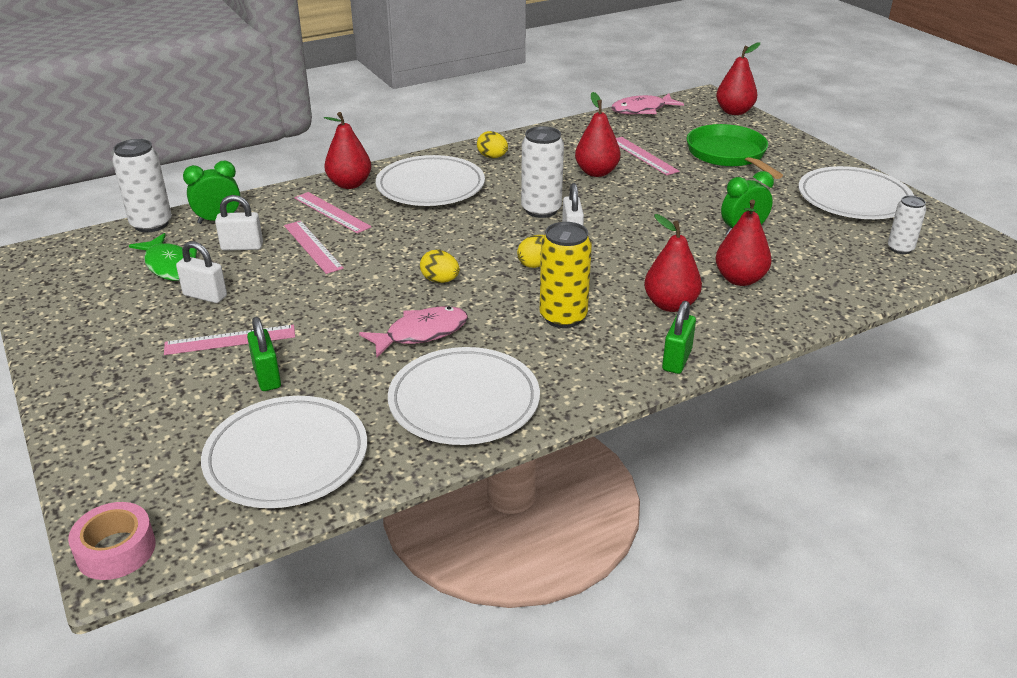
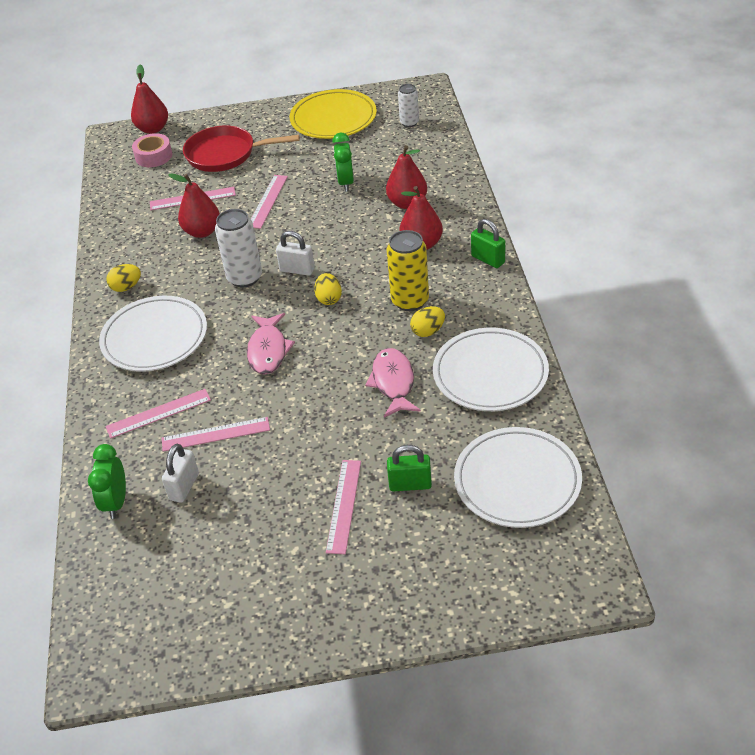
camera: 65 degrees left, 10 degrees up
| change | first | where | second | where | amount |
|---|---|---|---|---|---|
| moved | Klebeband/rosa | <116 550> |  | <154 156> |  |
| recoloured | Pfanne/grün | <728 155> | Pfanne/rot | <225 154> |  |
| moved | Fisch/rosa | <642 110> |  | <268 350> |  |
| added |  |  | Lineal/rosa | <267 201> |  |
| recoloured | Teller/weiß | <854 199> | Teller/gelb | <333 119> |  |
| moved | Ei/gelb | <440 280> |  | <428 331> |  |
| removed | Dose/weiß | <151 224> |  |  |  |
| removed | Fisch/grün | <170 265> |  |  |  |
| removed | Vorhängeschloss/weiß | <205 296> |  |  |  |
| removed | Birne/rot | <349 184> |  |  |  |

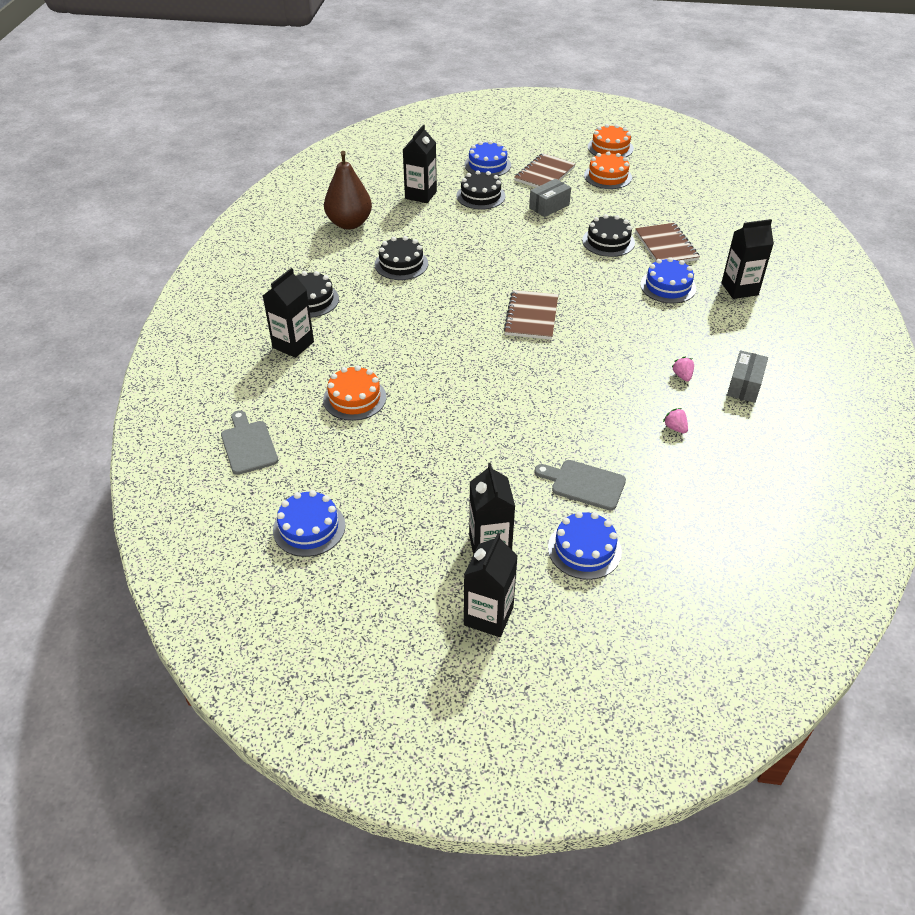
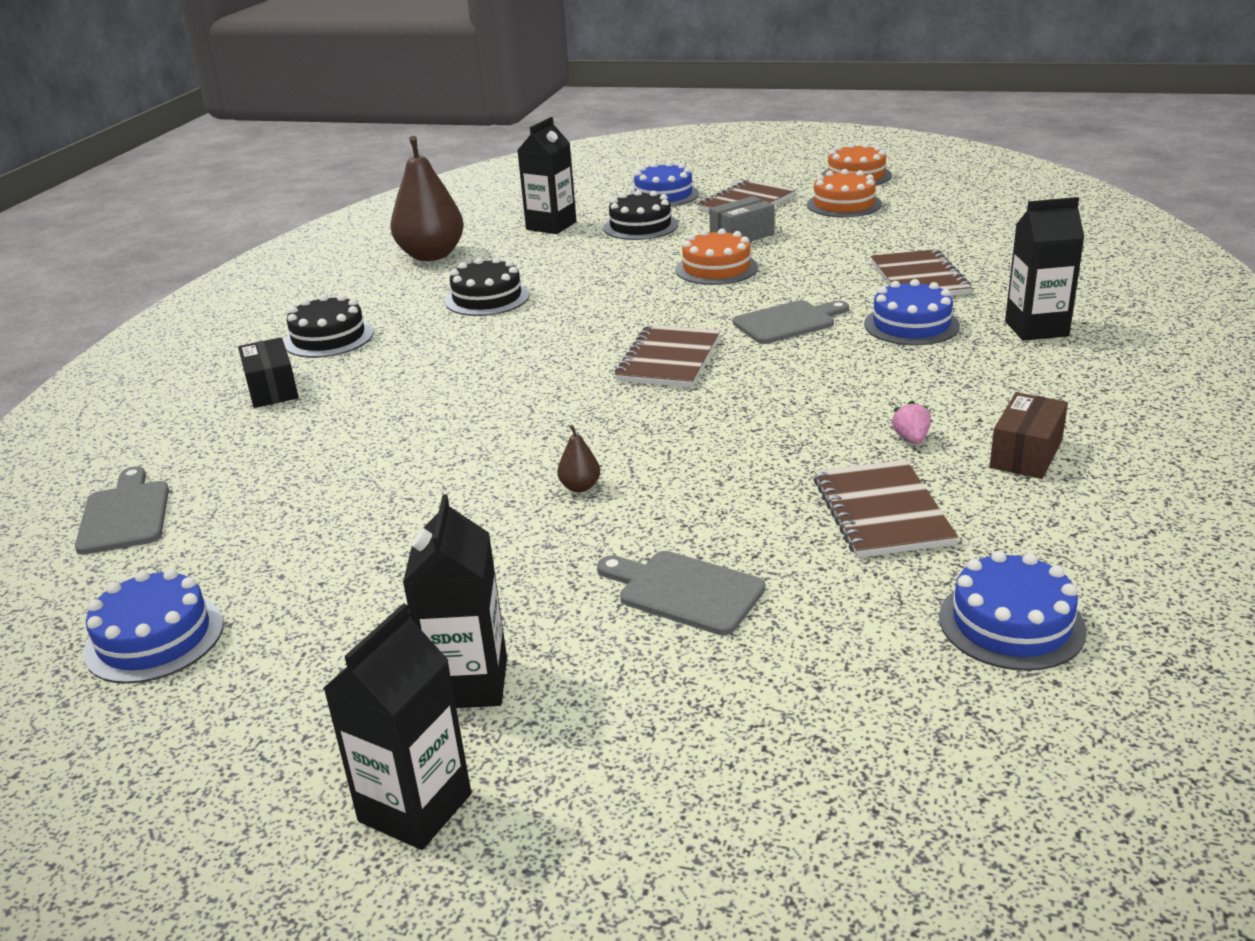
camera: 10 degrees right, 15 degrees down
| change | first | where | second | where | amount |
|---|---|---|---|---|---|
| replaced | Getränkekarton/schwarz | <293 345> | Schachtel/schwarz | <272 389> |  |
| added |  |  | Birne/braun | <580 487> |  |
| moved | Kuchen/orange | <354 398> |  | <716 268> |  |
| added |  |  | Schneidebrett/grau | <788 322> |  |
| replaced | Erdbeere/rosa | <675 428> | Notizbuch/braun | <881 512> |  |
| moved | Kuchen/blau | <584 549> |  | <1011 623> |  |
| recoloured | Schachtel/grau | <744 385> | Schachtel/braun | <1026 454> |  |
| removed | Kuchen/schwarz | <608 241> |  |  |  |

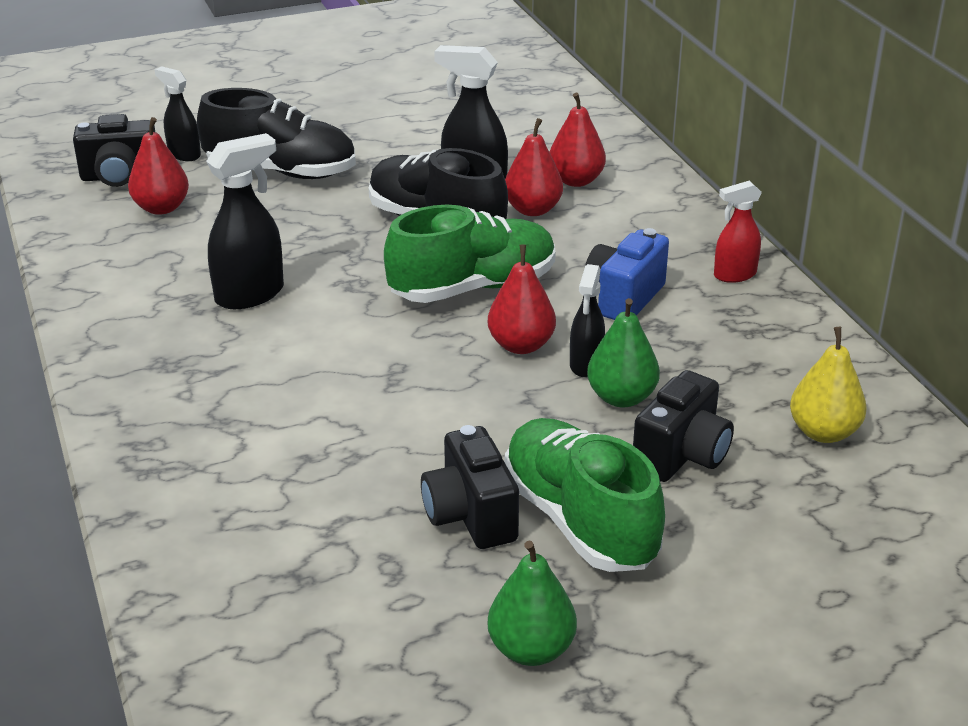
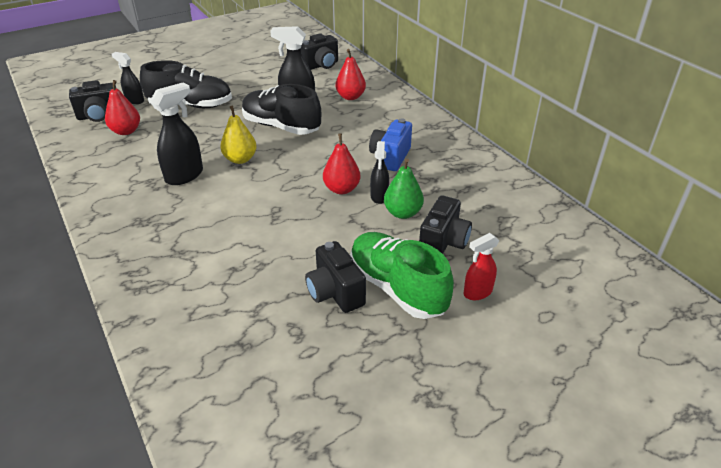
camera: 10 degrees left, 5 degrees up
| change | first | where | second | where | amount |
|---|---|---|---|---|---|
| moved | Birne/gelb | <823 432> |  | <240 159> |  |
| added |  |  | Kamera/schwarz | <321 65> |  |
| moved | Sprühflasche/rot | <734 275> |  | <477 292> |  |
| removed | Schuh/grün | <473 287> |  |  |  |
| removed | Birne/grün | <531 649> |  |  |  |
| removed | Birne/rot | <533 210> |  |  |  |

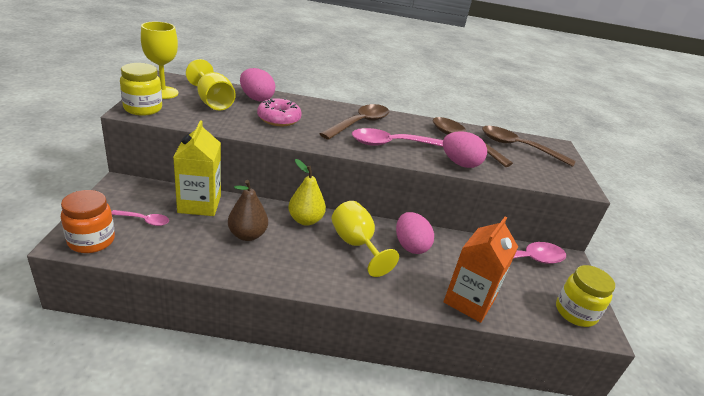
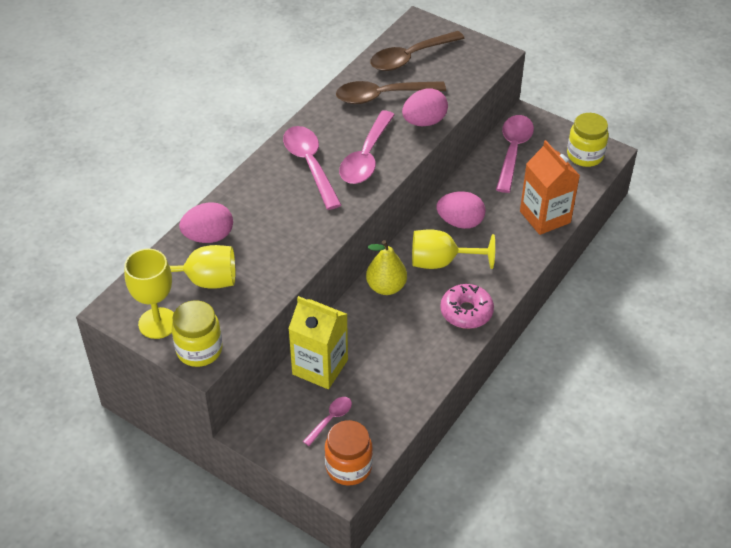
camera: 55 degrees left, 15 degrees up
| change | first | where | second | where | amount |
|---|---|---|---|---|---|
| recoloured | Löffel/braun | <360 123> | Löffel/rosa | <310 165> |  |
| moved | Donut/rosa | <279 119> |  | <466 312> |  |
| removed | Birne/braun | <247 235> |  |  |  |

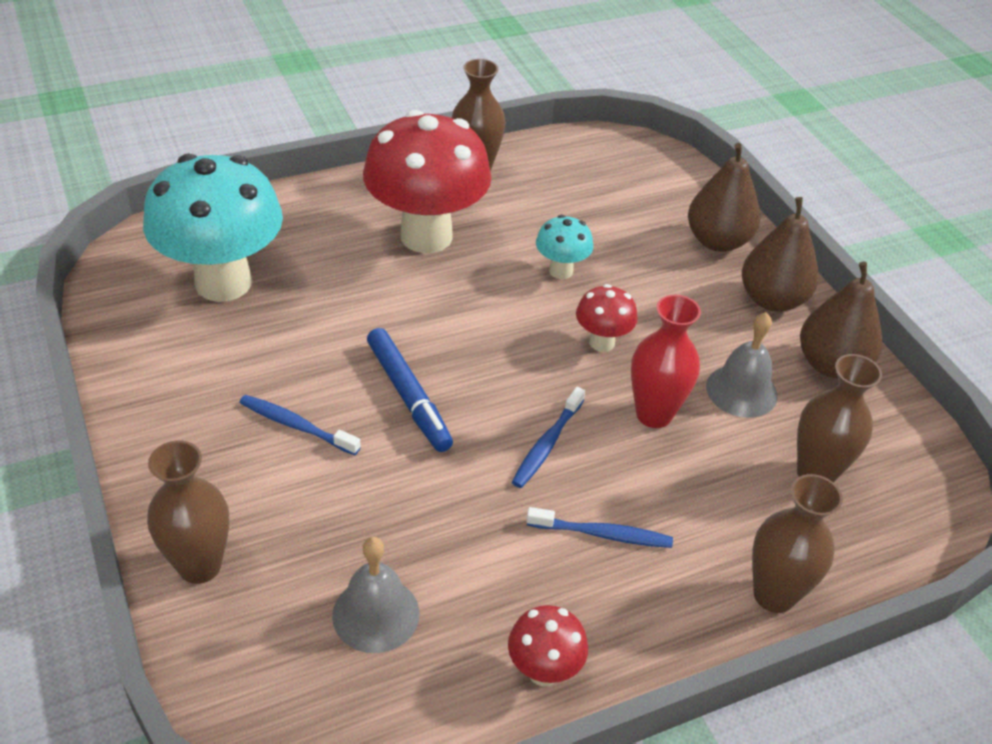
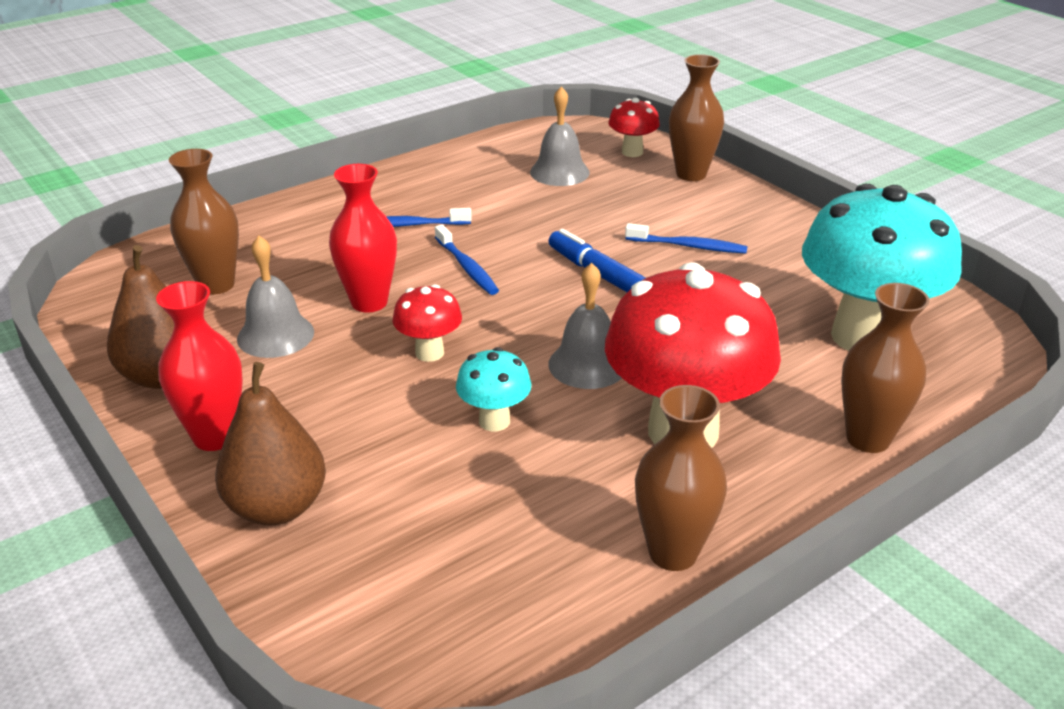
camera: 170 degrees right, 10 degrees down
| change | first | where | second | where | amount |
|---|---|---|---|---|---|
| replaced | Birne/braun | <772 299> | Vase/rot | <215 437> |  |
| turned | Zahnbürste/blau | <547 444> |  | <467 267> | 135 degrees clockwise |
| added |  |  | Glocke/grau | <587 364> |  |
| moved | Pilz/rot | <543 671> |  | <632 152> |  |
| moved | Vase/braun | <774 595> |  | <868 439> |  |

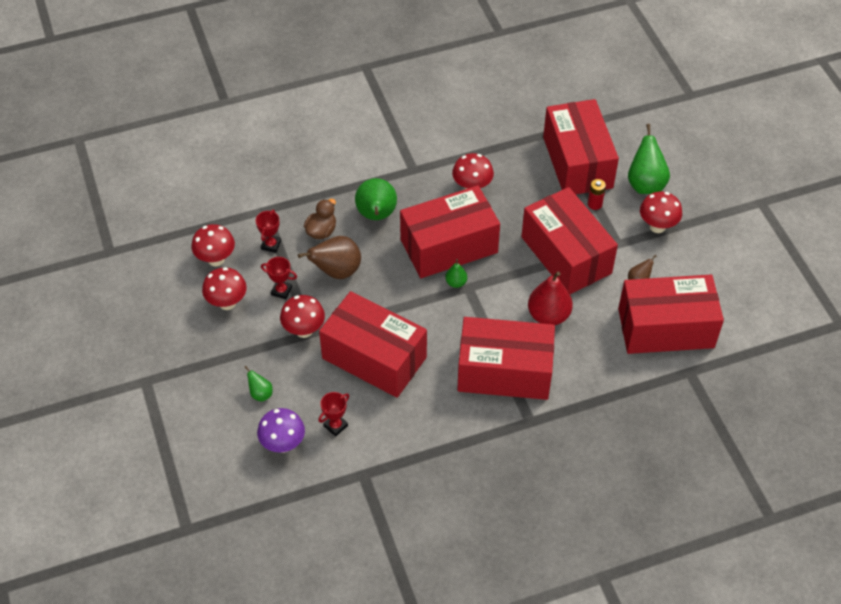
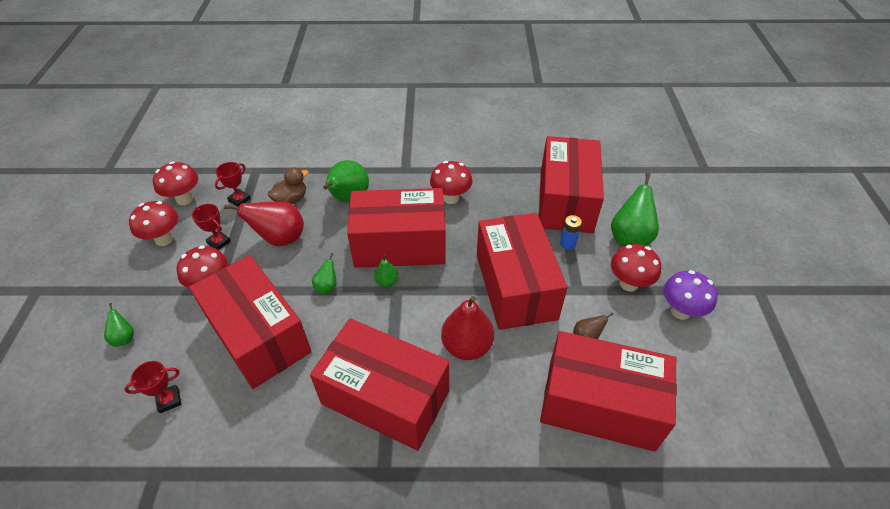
camera: 20 degrees right, 5 degrees down
| change | first | where | second | where | amount |
|---|---|---|---|---|---|
| recoloured | Birne/braun | <336 271> | Birne/rot | <280 238> |  |
| added |  |  | Birne/grün | <327 287> |  |
| recoloured | Batterie/rot | <594 204> | Batterie/blau | <567 243> |  |
| moved | Pilz/lila | <283 444> |  | <680 311> |  |

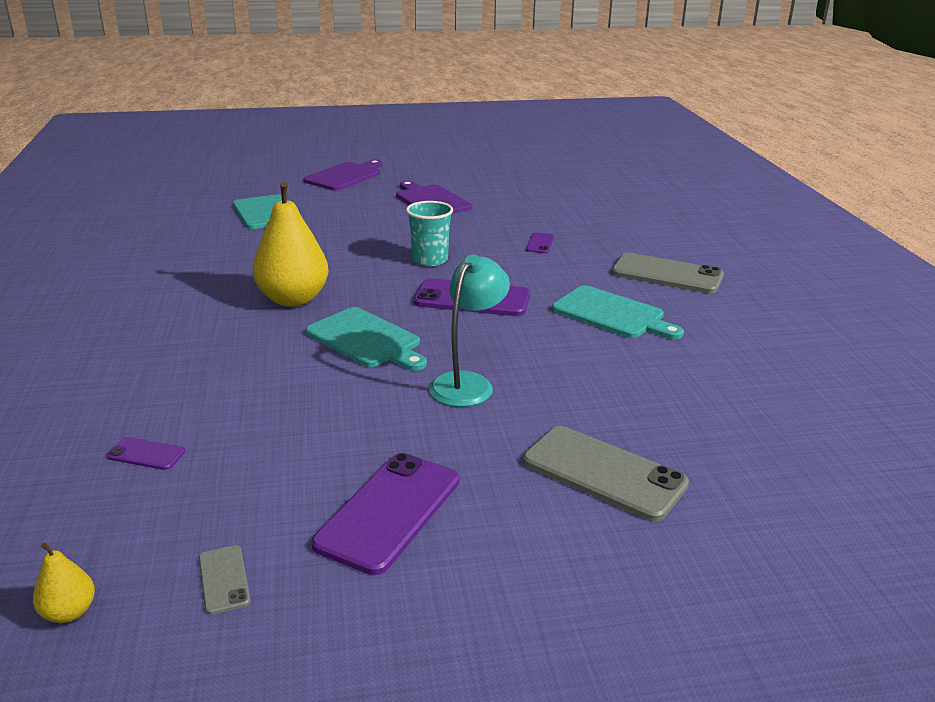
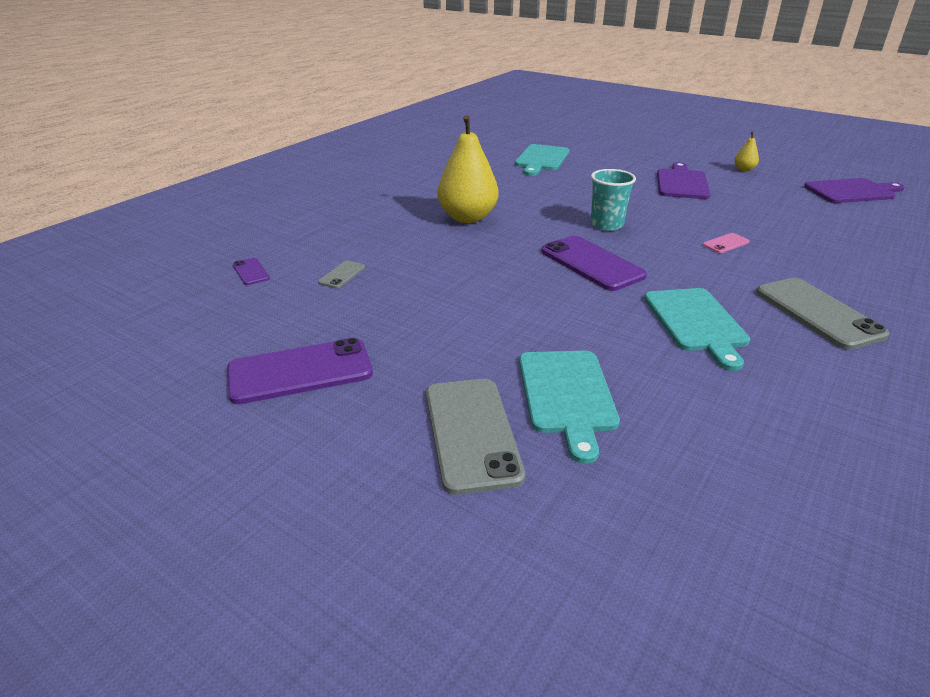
camera: 45 degrees right, 5 degrees up
| change | first | where | second | where | amount |
|---|---|---|---|---|---|
| moved | Handy/grau | <224 579> |  | <342 275> |  |
| moved | Schneidebrett/türkis | <366 340> |  | <567 395> |  |
| recoloured | Handy/lila | <540 243> | Handy/rosa | <725 243> |  |
| moved | Birne/gelb | <69 612> |  | <744 169> |  |
| moved | Schneidebrett/lila | <345 176> |  | <852 191> |  |
| removed | Lampe/türkis | <468 383> |  |  |  |

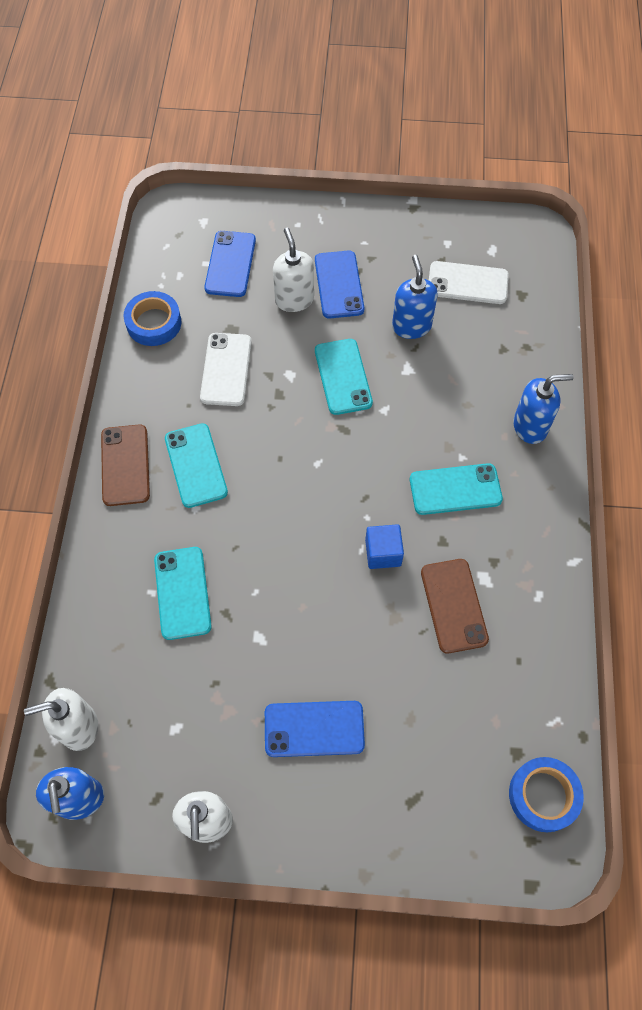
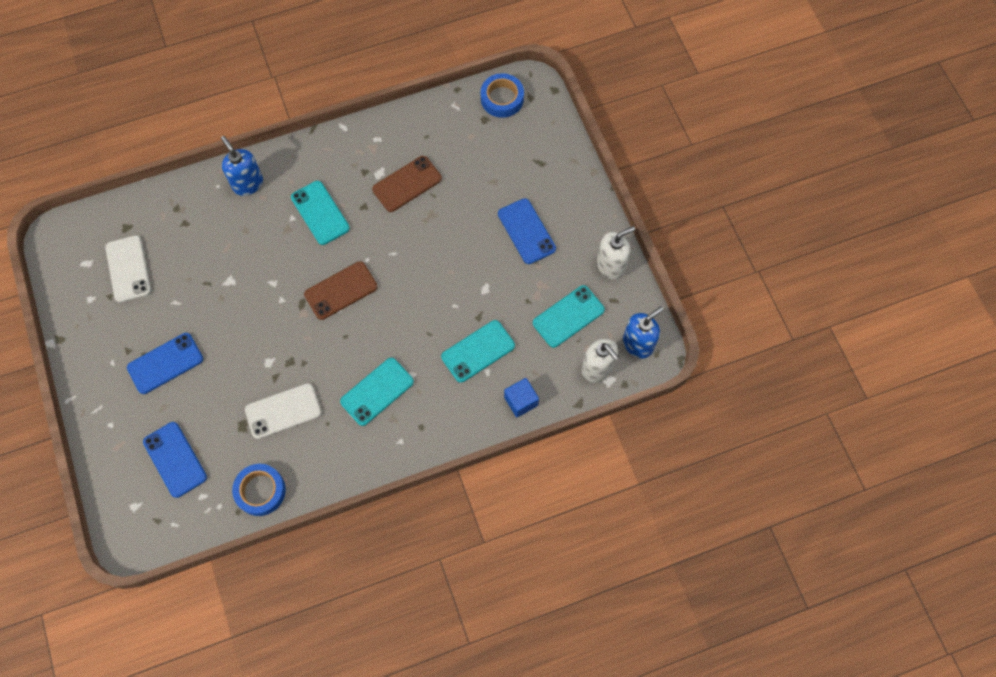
camera: 115 degrees left, 5 degrees up
| change | first | where | second | where | amount |
|---|---|---|---|---|---|
| turned | Handy/blau | <230 264> |  | <175 459> | 75 degrees clockwise |
| moved | Handy/braun | <125 465> |  | <341 291> |  |
| moved | Kubus/blau | <383 553> |  | <521 401> |  |
| moved | Handy/türkis | <343 377> |  | <568 316> |  |
| removed | Seifenspender/weiß | <294 299> |  |  |  |
| removed | Seifenspender/blau | <411 326> |  |  |  |

